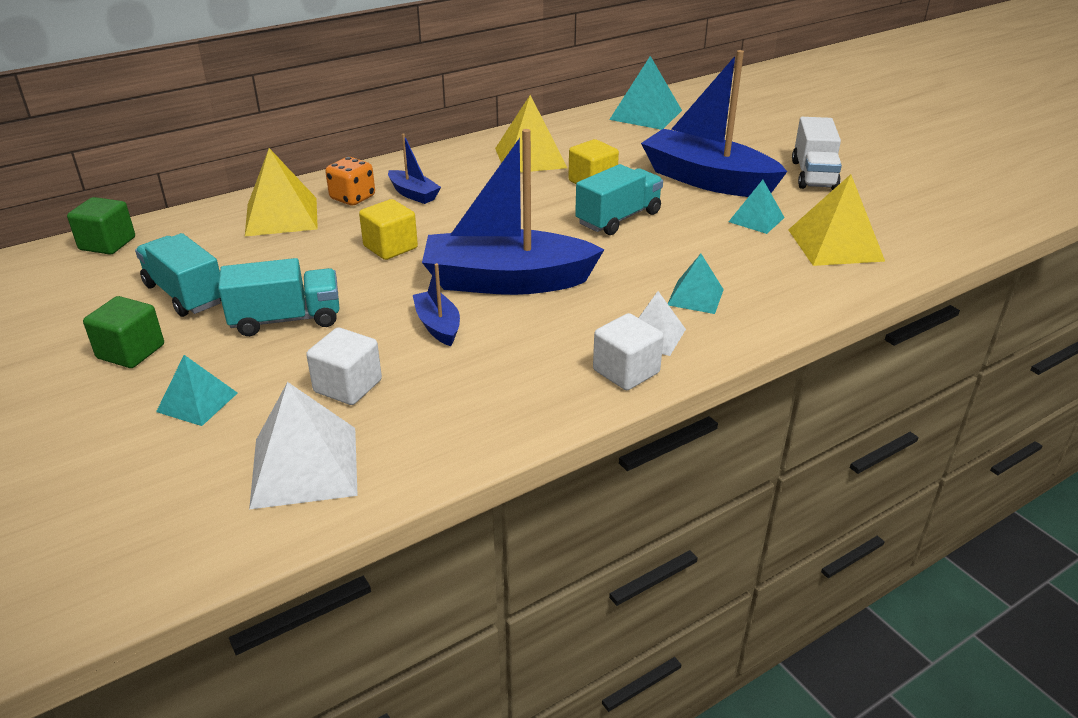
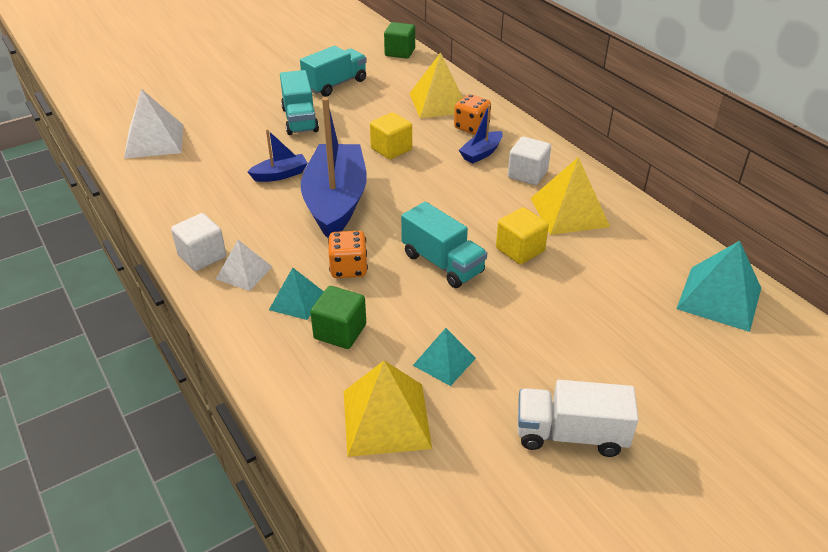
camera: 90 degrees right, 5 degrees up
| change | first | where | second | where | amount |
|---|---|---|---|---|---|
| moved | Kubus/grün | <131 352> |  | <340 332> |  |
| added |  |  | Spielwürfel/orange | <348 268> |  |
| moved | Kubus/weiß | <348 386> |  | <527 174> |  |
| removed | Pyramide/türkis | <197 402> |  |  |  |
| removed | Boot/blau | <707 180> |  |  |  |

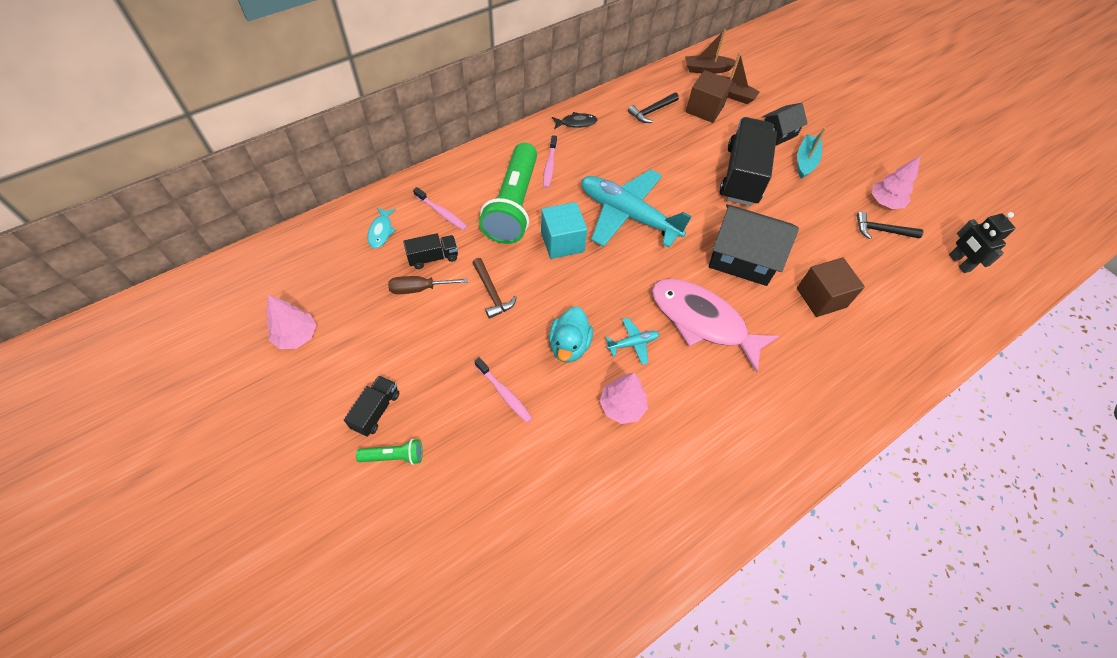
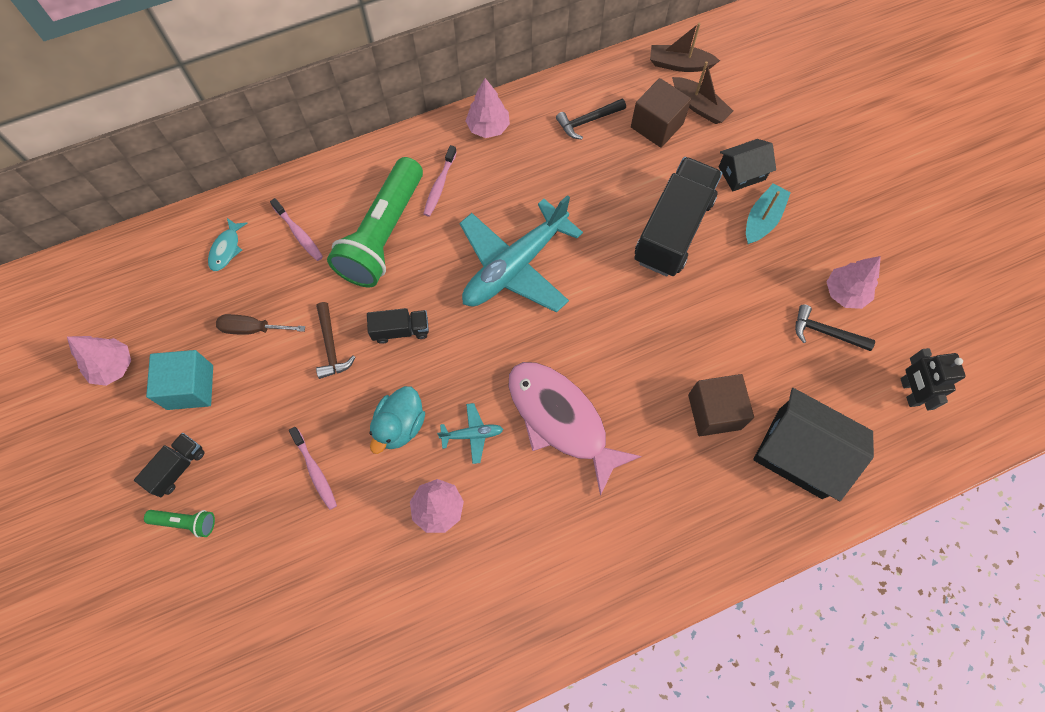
camera: 15 degrees right, 10 degrees up
| change | first | where | second | where | amount |
|---|---|---|---|---|---|
| moved | Kubus/türkis | <562 242> |  | <190 387> |  |
| moved | Lastwagen/schwarz | <433 257> |  | <401 330> |  |
| turned | Flugzeug/türkis | <628 215> |  | <514 266> | 90 degrees counterclockwise |
| replaced | Fisch/schwarz | <576 123> | Baum/rosa | <488 127> |  |
| moved | Haus/schwarz | <742 258> |  | <800 453> |  |

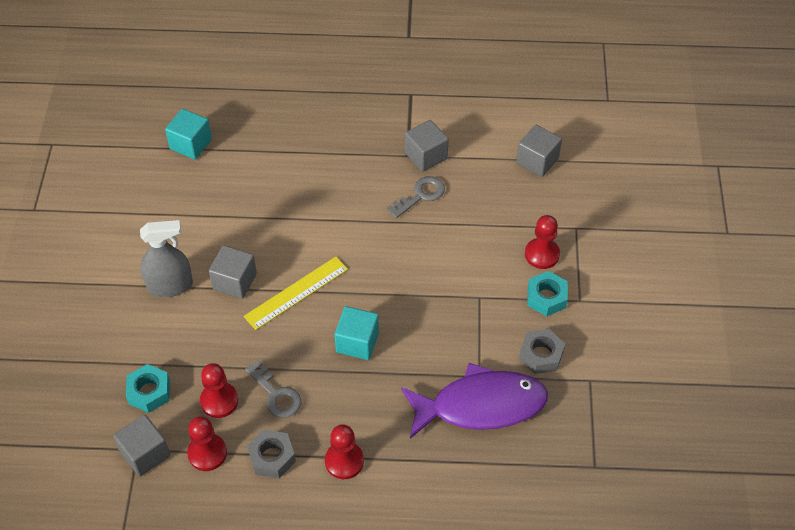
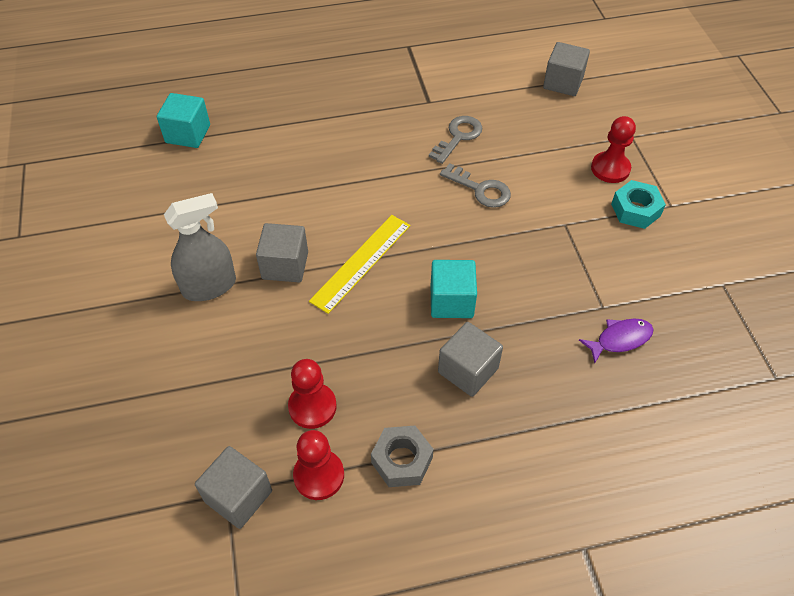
camera: 15 degrees left, 0 degrees up
| change | first | where | second | where | amount |
|---|---|---|---|---|---|
| moved | Kubus/grau | <426 156> |  | <468 370> |  |
| moved | Schlüssel/grau | <276 394> |  | <480 189> |  |
| resized | Fisch/lila | <481 405> |  | <620 339> | x0.44 |
| removed | Sechskantmutter/türkis | <149 392> |  |  |  |
| removed | Bauer/rot | <344 461> |  |  |  |
| removed | Sechskantmutter/grau | <541 355> |  |  |  |

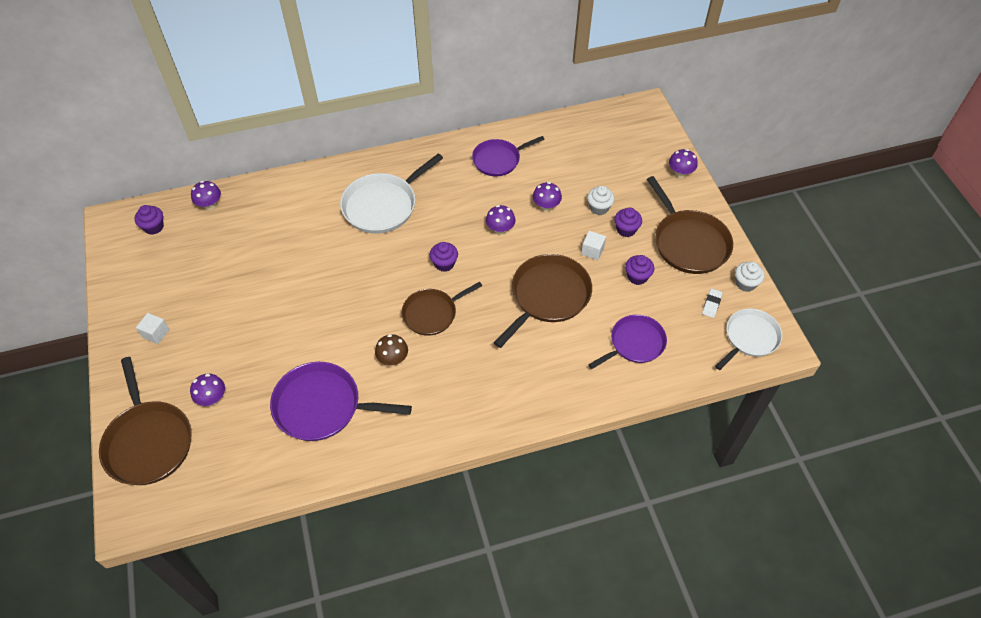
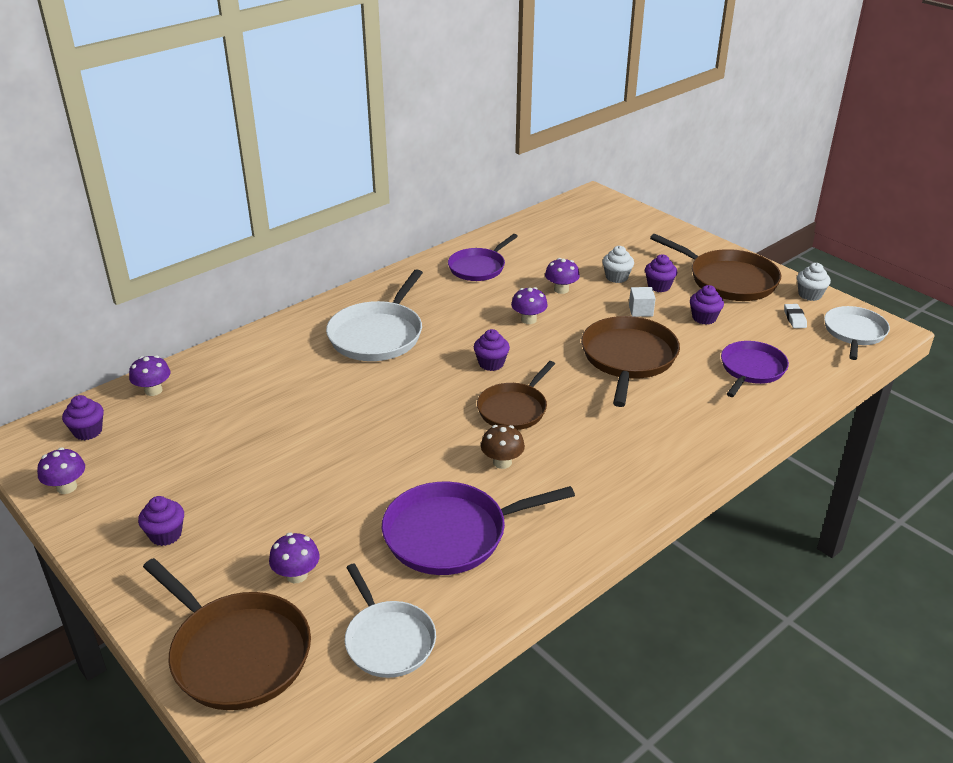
camera: 25 degrees left, 20 degrees down
| change | first | where | second | where | amount |
|---|---|---|---|---|---|
| moved | Pilz/lila | <680 173> |  | <67 487> |  |
| replaced | Kubus/weiß | <156 333> | Muffin/lila | <166 535> |  |
| added |  |  | Pfanne/weiß | <388 640> |  |

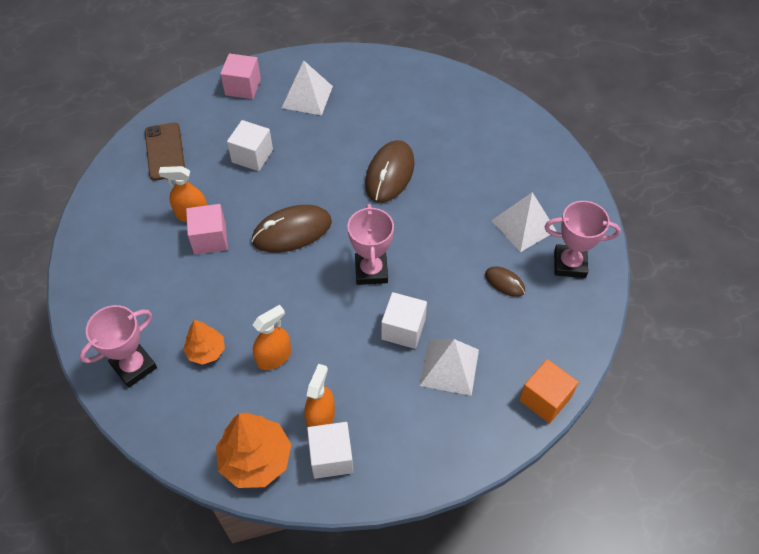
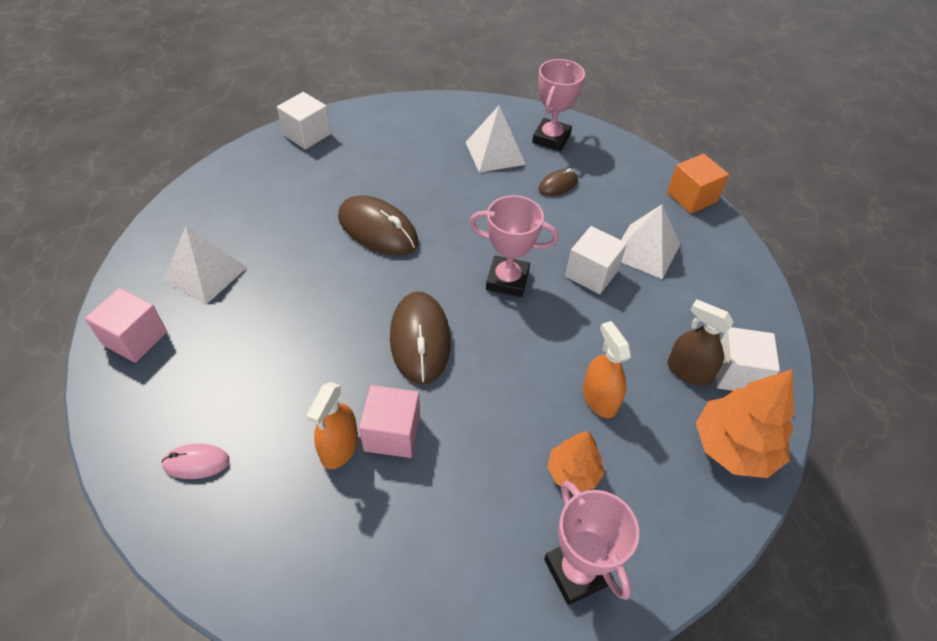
camera: 75 degrees left, 5 degrees down
| change | first | where | second | where | amount |
|---|---|---|---|---|---|
| replaced | Handy/braun | <165 151> | Computermaus/rosa | <196 463> |  |
| moved | Kubus/weiß | <252 156> |  | <307 134> |  |
| recoloured | Sprühflasche/orange | <320 418> | Sprühflasche/braun | <688 371> |  |

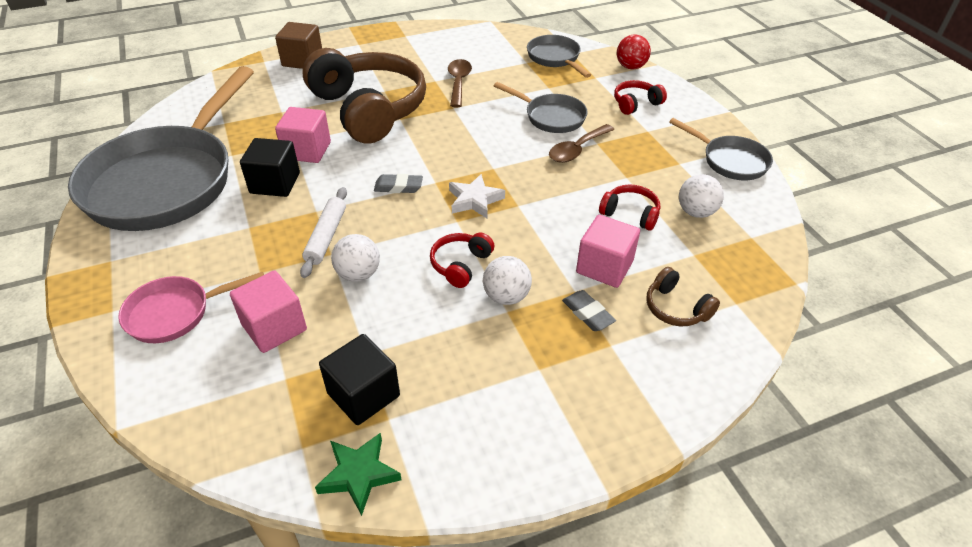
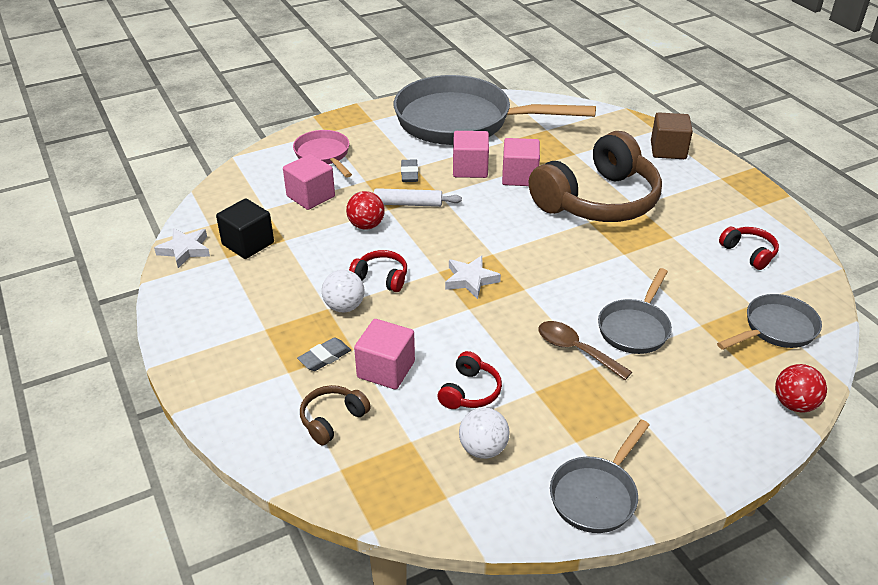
camera: 85 degrees right, 5 degrees down
| change | first | where | second | where | amount |
|---|---|---|---|---|---|
| recoloured | Stern/grün | <359 474> | Stern/weiß | <185 250> |  |
| recoloured | Ball/weiß | <358 274> | Ball/rot | <366 225> |  |
| moved | Radiergummi/grau | <398 187> |  | <409 174> |  |
| recoloured | Kubus/schwarz | <275 183> | Kubus/rosa | <470 168> |  |
| moved | Kopfhörer/rot | <635 104> |  | <749 253> |  |
| removed | Löffel/braun | <458 83> |  |  |  |

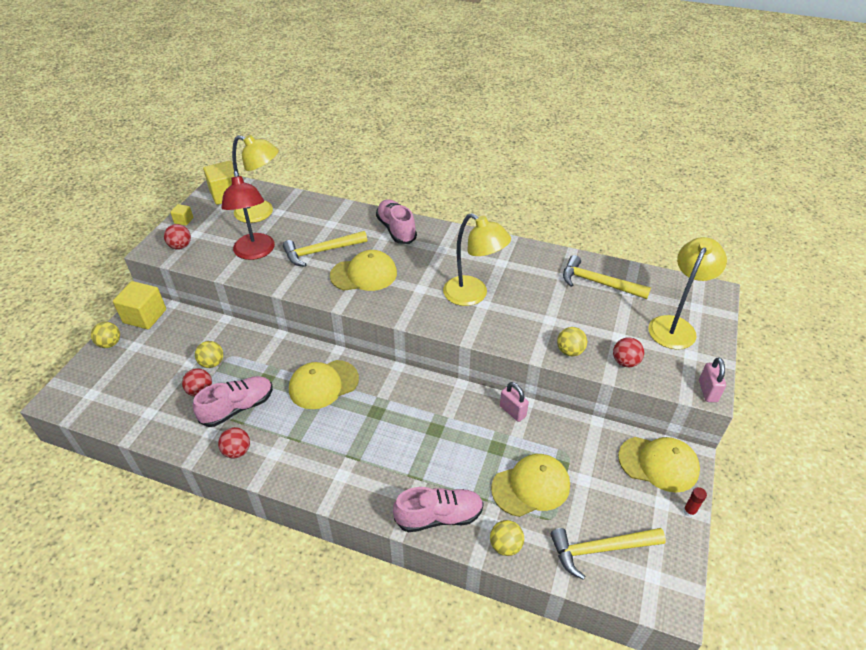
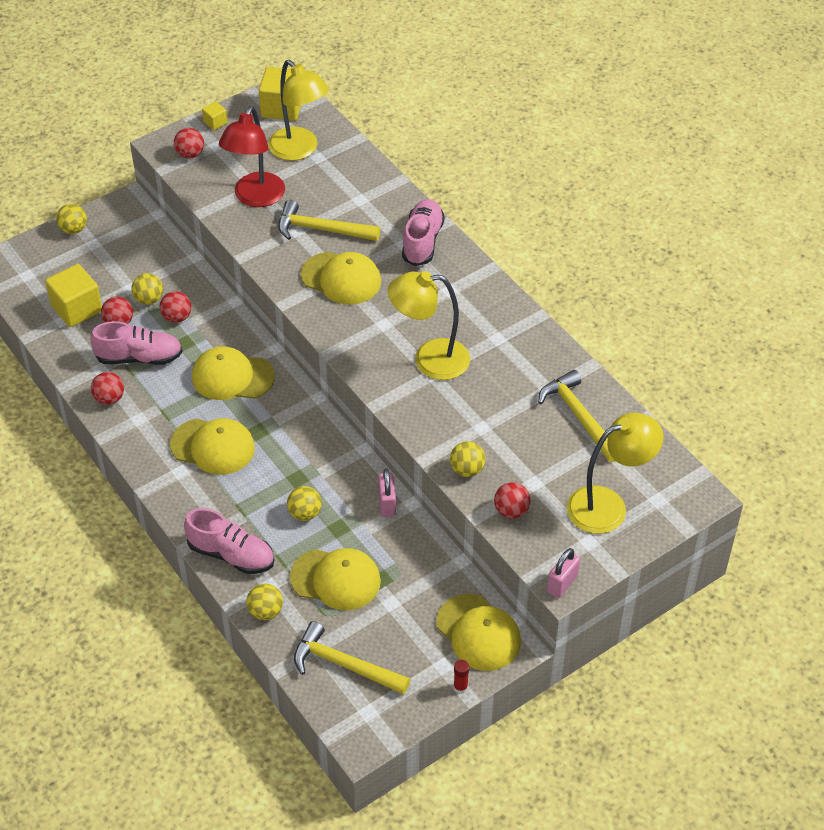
camera: 35 degrees right, 5 degrees up
| change | first | where | second | where | amount |
|---|---|---|---|---|---|
| moved | Kubus/gelb | <145 316> |  | <77 308> |  |
| added |  |  | Ball/rot | <177 317> |  |
| added |  |  | Kappe/gelb | <213 446> |  |
| added |  |  | Ball/gelb | <305 513> |  |
| turned | Lampe/gelb | <473 295> |  | <429 359> | 105 degrees clockwise |

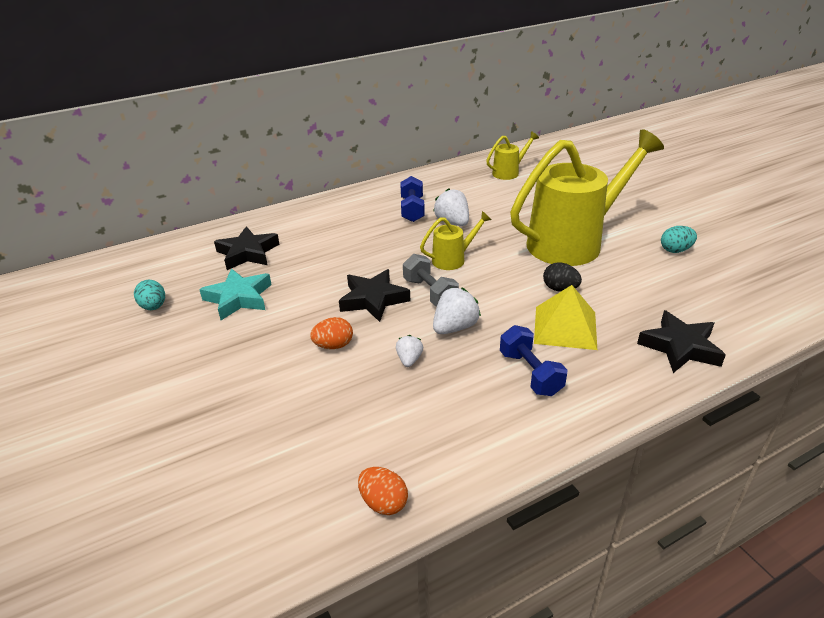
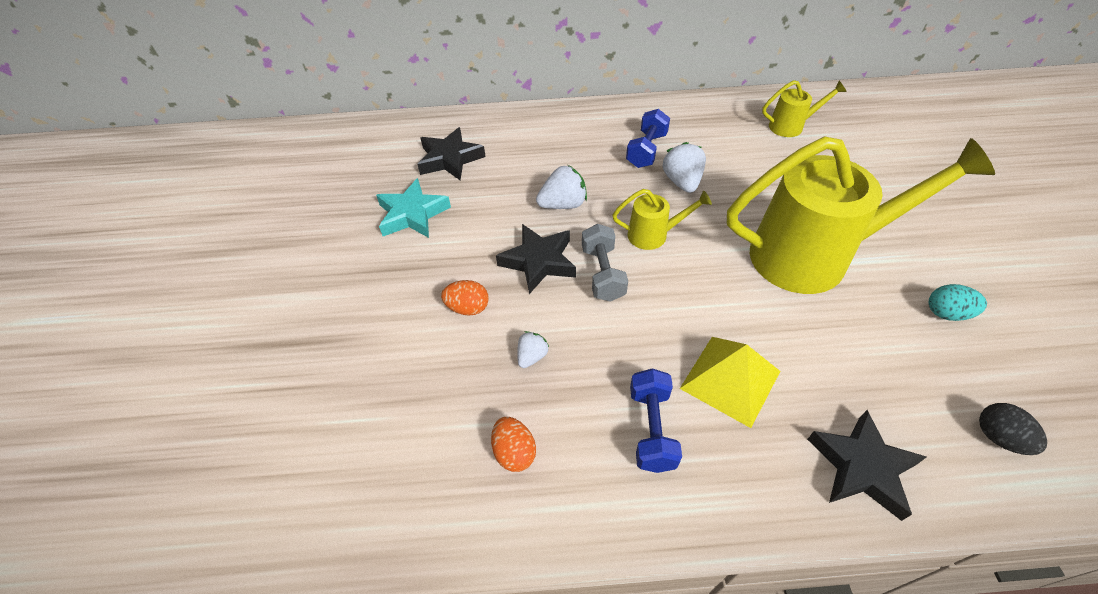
camera: 25 degrees right, 15 degrees up
| change | first | where | second | where | amount |
|---|---|---|---|---|---|
| moved | Ei/orange | <383 502> |  | <514 452> |  |
| moved | Erdbeere/weiß | <455 327> |  | <563 204> |  |
| moved | Ei/schwarz | <560 289> |  | <998 437> |  |
| removed | Ei/türkis | <154 307> |  |  |  |

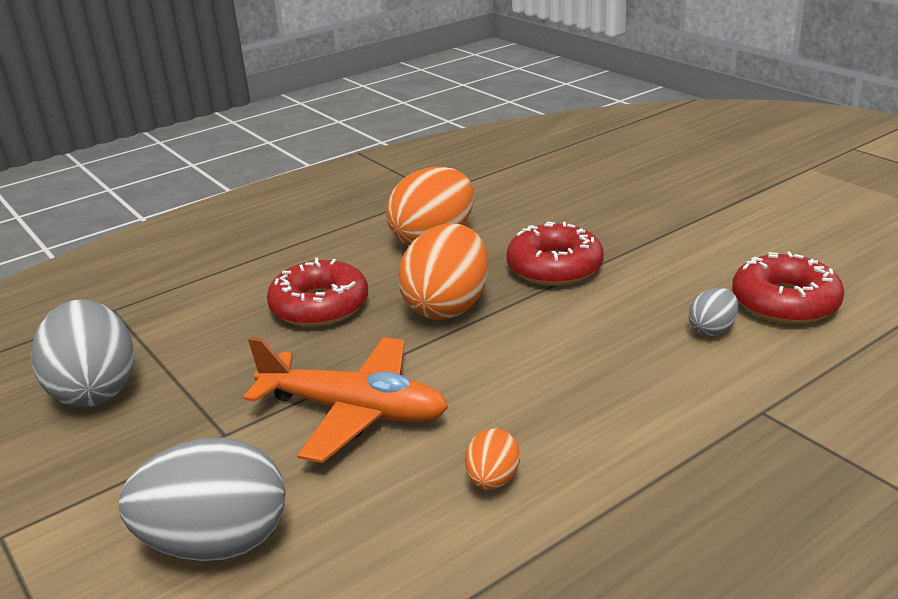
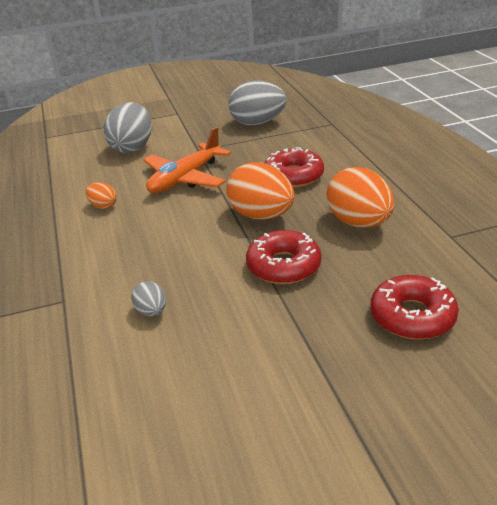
camera: 110 degrees right, 5 degrees up
| change | first | where | second | where | amount |
|---|---|---|---|---|---|
| moved | Donut/rot | <785 302> |  | <412 316> |  |

